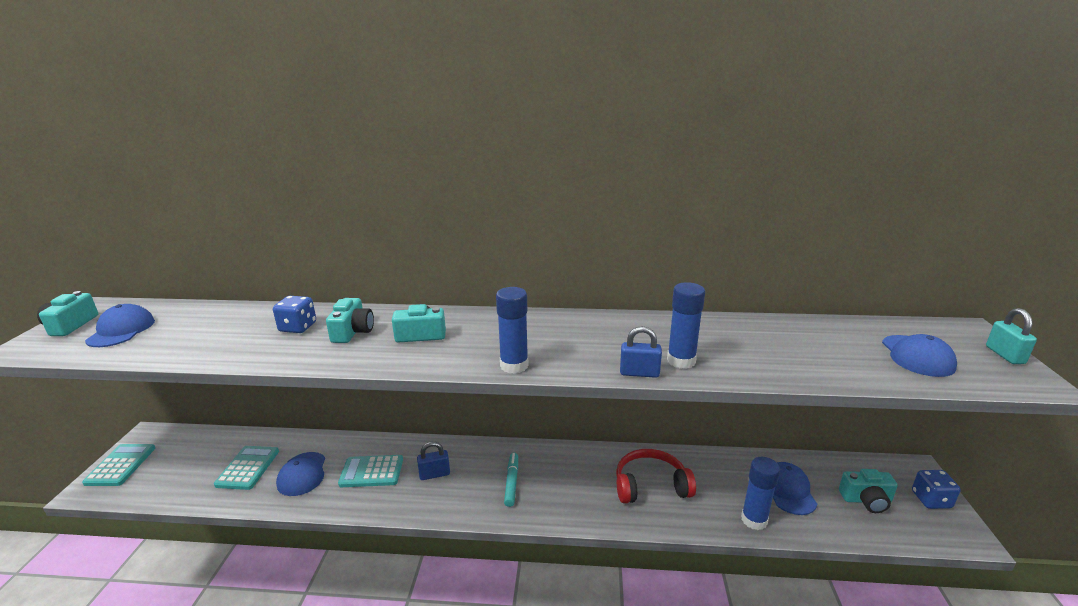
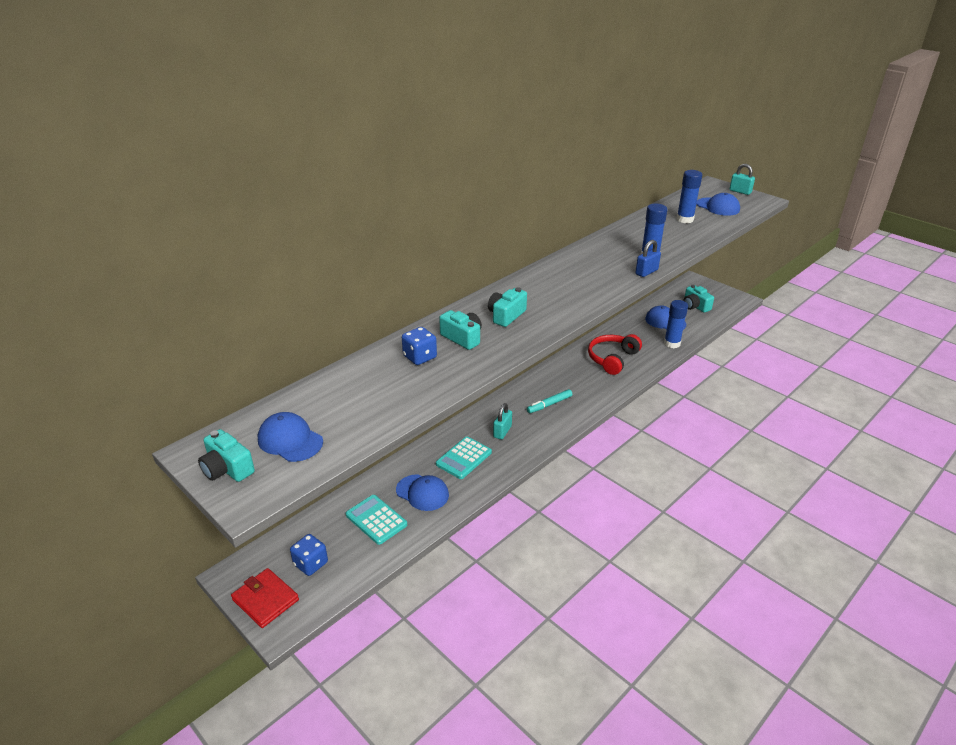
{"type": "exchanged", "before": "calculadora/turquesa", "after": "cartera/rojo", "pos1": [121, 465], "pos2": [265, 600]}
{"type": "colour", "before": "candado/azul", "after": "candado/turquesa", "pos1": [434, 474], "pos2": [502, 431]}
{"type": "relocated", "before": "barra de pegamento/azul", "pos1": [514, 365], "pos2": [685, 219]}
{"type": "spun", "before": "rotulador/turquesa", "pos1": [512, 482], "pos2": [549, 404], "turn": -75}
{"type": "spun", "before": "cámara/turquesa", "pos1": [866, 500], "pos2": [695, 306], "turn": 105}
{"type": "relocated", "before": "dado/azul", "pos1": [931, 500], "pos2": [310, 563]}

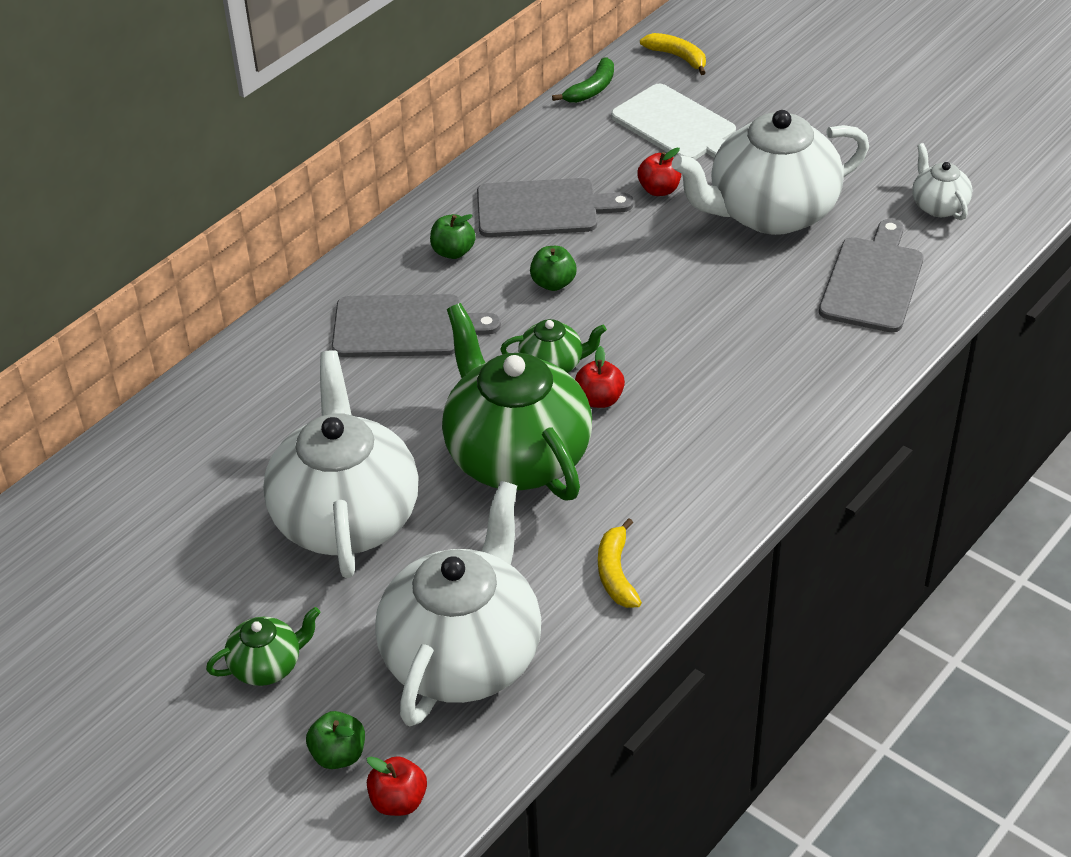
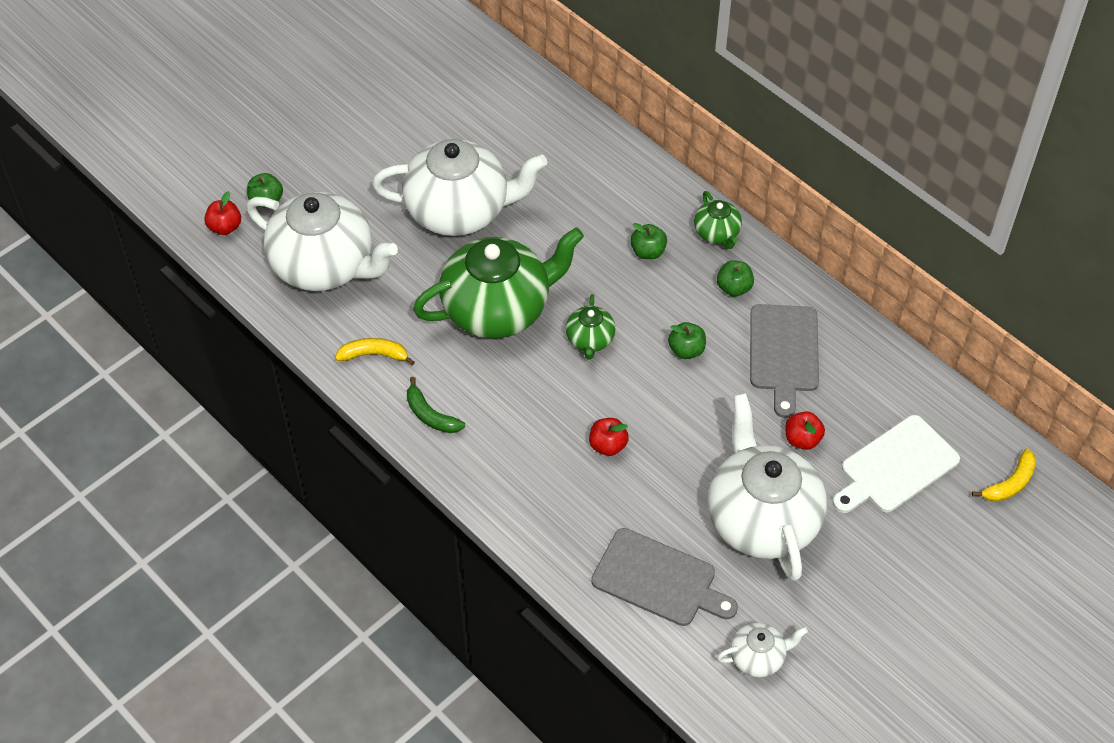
{"type": "relocated", "before": "tetera/verde", "pos1": [267, 665], "pos2": [717, 233]}
{"type": "exchanged", "before": "tabla de cortar/gris", "after": "manzana/verde", "pos1": [404, 327], "pos2": [648, 252]}
{"type": "relocated", "before": "plátano/verde", "pos1": [591, 89], "pos2": [430, 415]}
{"type": "relocated", "before": "manzana/rojo", "pos1": [599, 399], "pos2": [608, 445]}

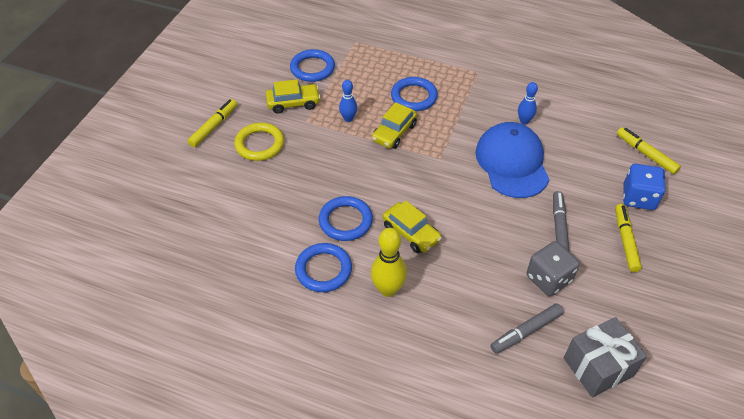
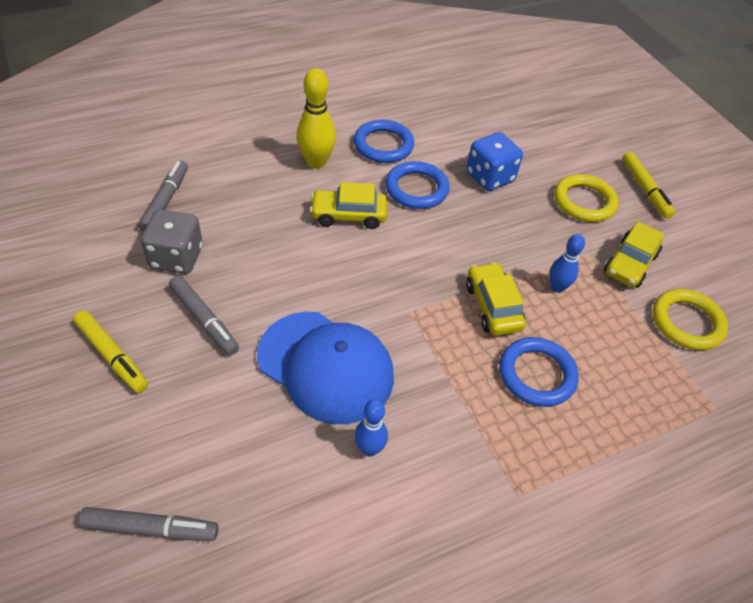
{"type": "colour", "before": "anillo/azul", "after": "anillo/amarillo", "pos1": [312, 68], "pos2": [687, 322]}
{"type": "missing", "before": "regalo/gris", "pos1": [598, 367]}
{"type": "colour", "before": "rotulador/amarillo", "after": "rotulador/gris", "pos1": [646, 154], "pos2": [151, 529]}
{"type": "relocated", "before": "dado/azul", "pos1": [638, 198], "pos2": [490, 177]}

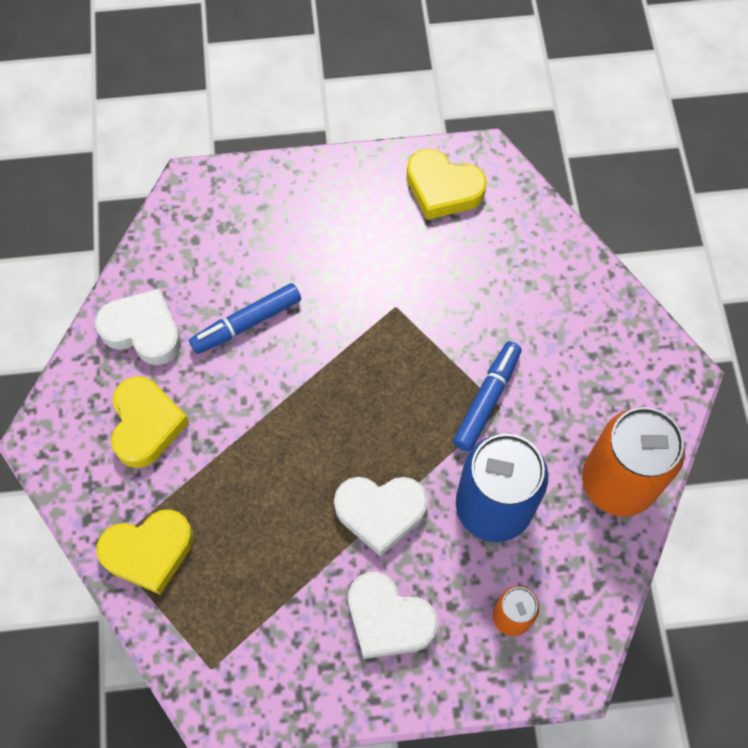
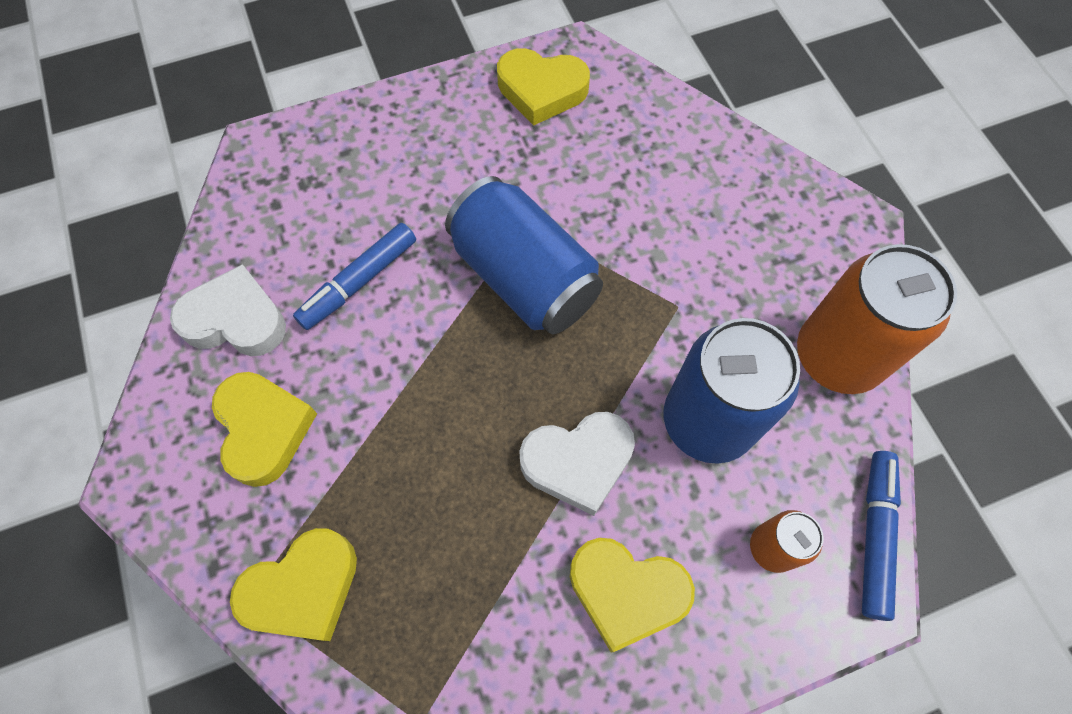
{"type": "colour", "before": "corazón/blanco", "after": "corazón/amarillo", "pos1": [388, 619], "pos2": [626, 592]}
{"type": "relocated", "before": "rotulador/azul", "pos1": [487, 399], "pos2": [875, 535]}
{"type": "appeared", "after": "lata/azul", "pos2": [524, 277]}

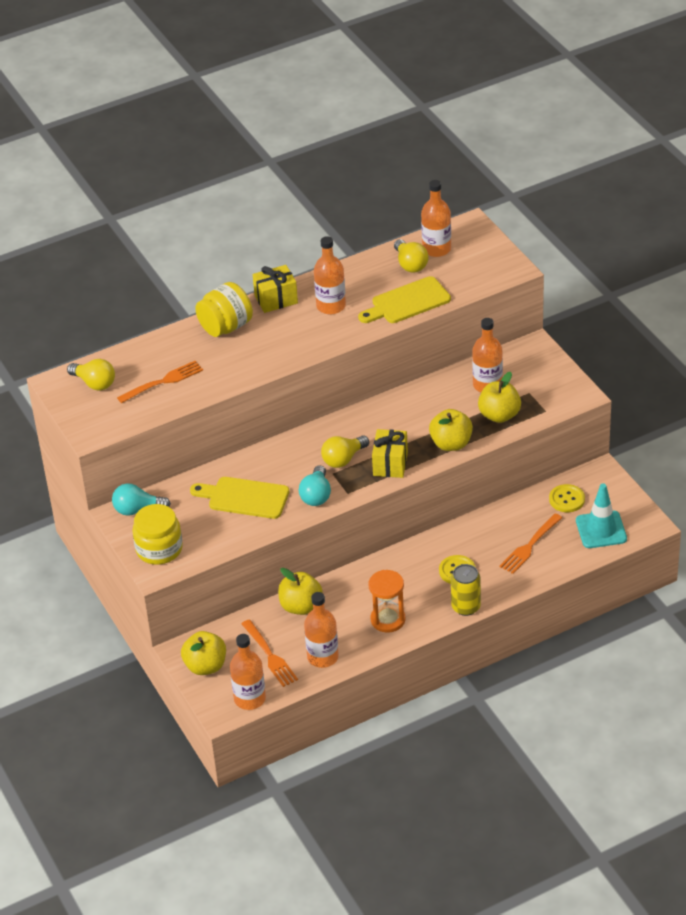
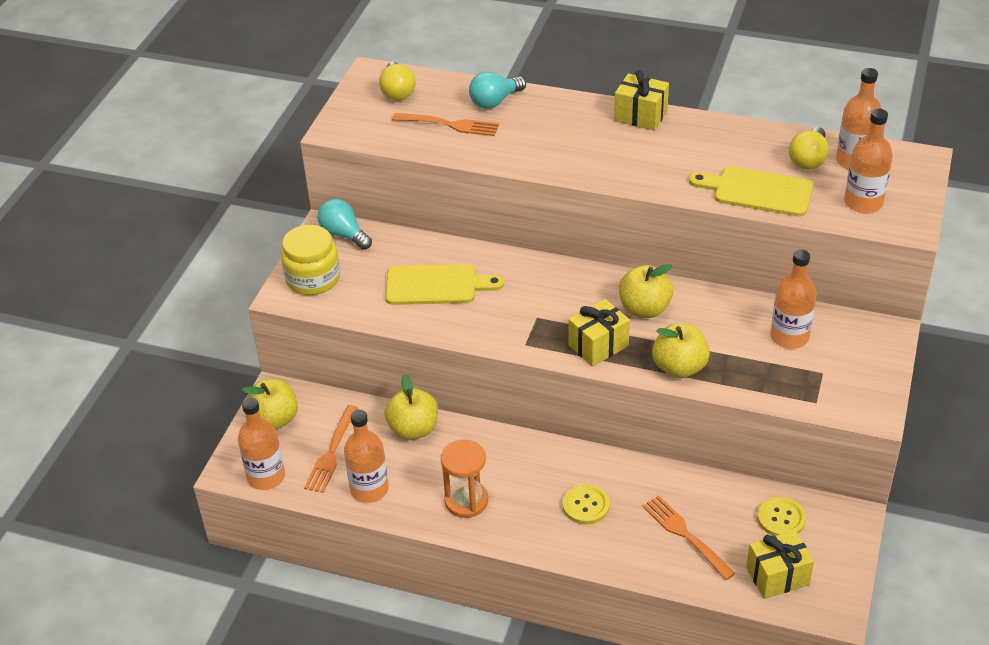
{"type": "spun", "before": "tabla de cortar/amarillo", "pos1": [244, 498], "pos2": [436, 285], "turn": 120}
{"type": "missing", "before": "tarro/amarillo", "pos1": [226, 327]}
{"type": "relocated", "before": "bombilla/turquesa", "pos1": [316, 495], "pos2": [495, 101]}
{"type": "relocated", "before": "botella/naranja", "pos1": [331, 306], "pos2": [863, 203]}
{"type": "missing", "before": "bombilla/amarillo", "pos1": [343, 459]}
{"type": "missing", "before": "lata/amarillo", "pos1": [466, 607]}
{"type": "relocated", "before": "manzana/amarillo", "pos1": [499, 415], "pos2": [644, 309]}
{"type": "spun", "before": "tenedor/naranja", "pos1": [530, 545], "pos2": [686, 535], "turn": 60}
{"type": "exchanged", "before": "cono de tráfico/turquesa", "after": "regalo/amarillo", "pos1": [601, 530], "pos2": [777, 576]}

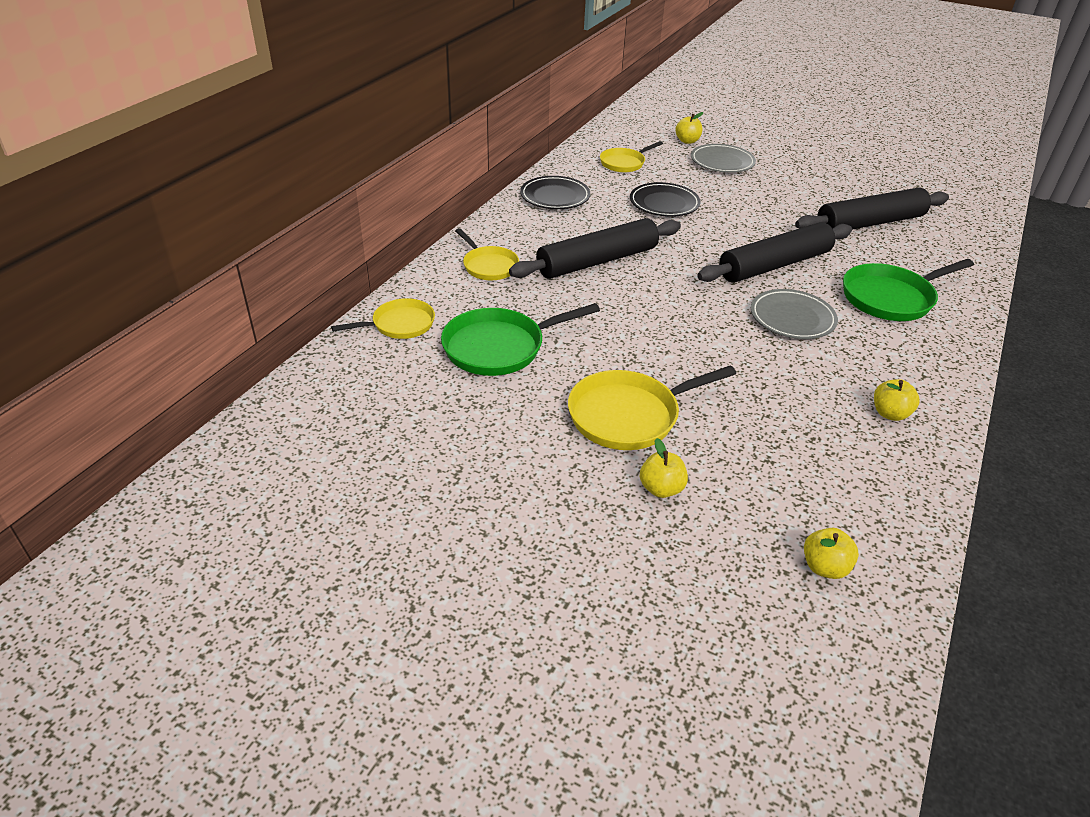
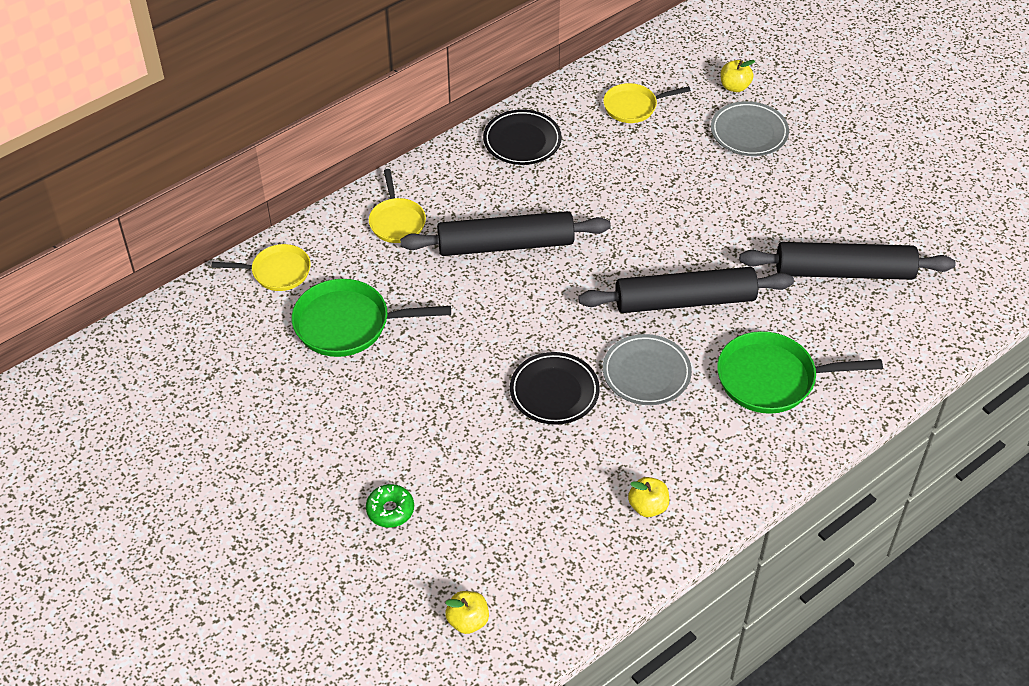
{"type": "missing", "before": "sartén/amarillo", "pos1": [629, 415]}
{"type": "relocated", "before": "plato/negro", "pos1": [664, 203], "pos2": [554, 391]}
{"type": "exchanged", "before": "manzana/amarillo", "after": "rosquilla/verde", "pos1": [661, 489], "pos2": [390, 510]}

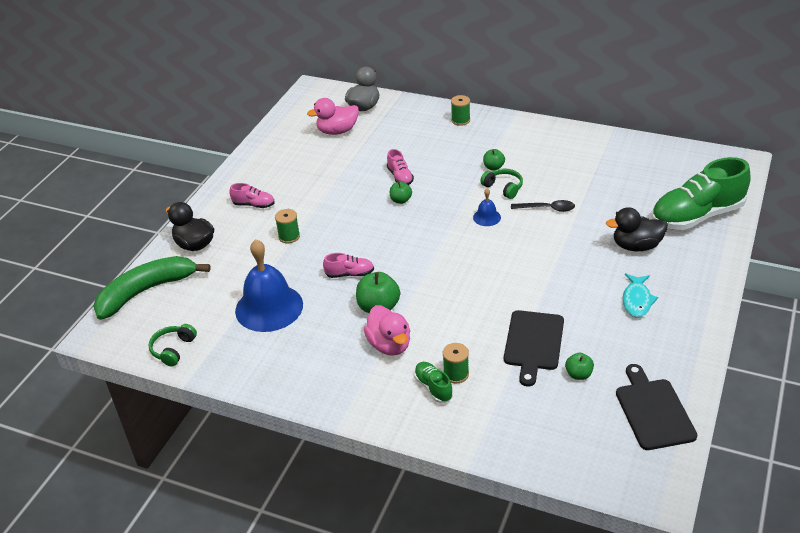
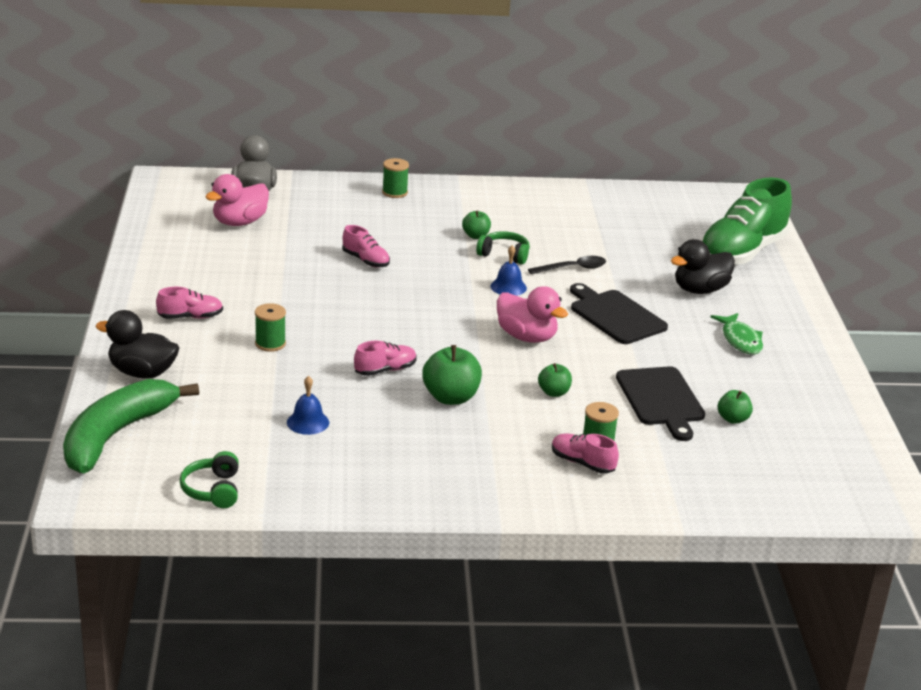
{"type": "size", "before": "campana/azul", "pos1": [269, 307], "pos2": [308, 422], "scale": 0.45}
{"type": "relocated", "before": "pato/rosa", "pos1": [389, 345], "pos2": [527, 337]}
{"type": "relocated", "before": "manzana/verde", "pos1": [401, 200], "pos2": [554, 392]}
{"type": "colour", "before": "zapato/verde", "after": "zapato/rosa", "pos1": [433, 388], "pos2": [582, 463]}
{"type": "relocated", "before": "tabla de cortar/negro", "pos1": [653, 411], "pos2": [615, 316]}
{"type": "colour", "before": "pez/turquesa", "after": "pez/verde", "pos1": [637, 300], "pos2": [740, 340]}

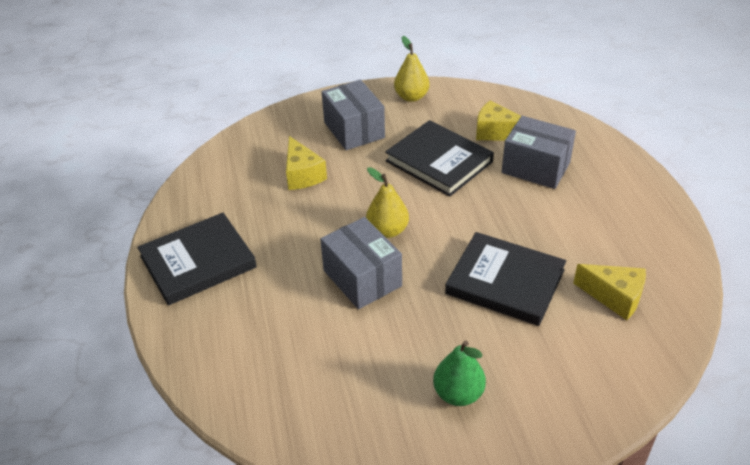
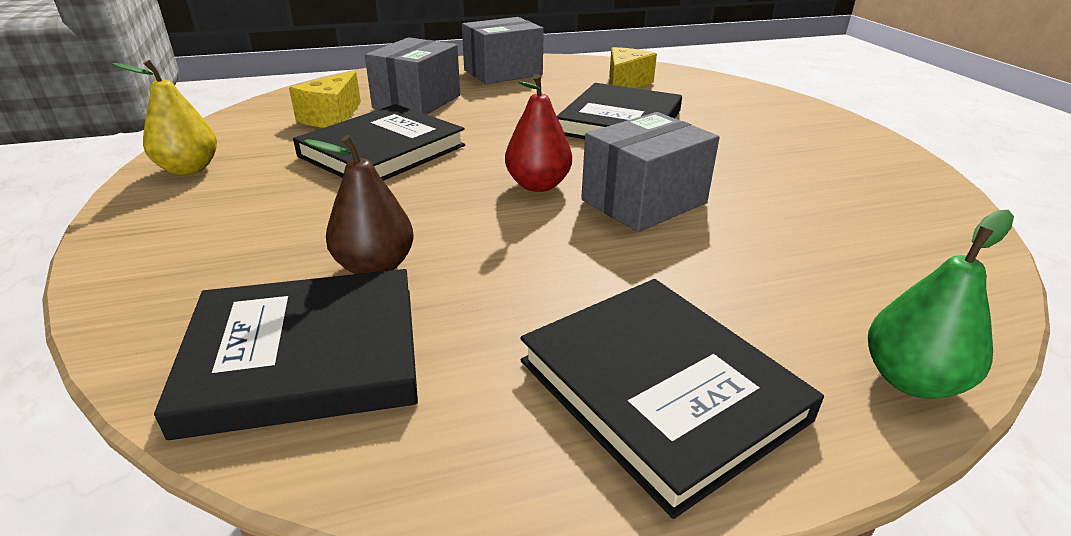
{"type": "exchanged", "before": "queso/amarillo", "after": "pera/marrón", "pos1": [302, 175], "pos2": [375, 267]}
{"type": "relocated", "before": "caja/gris", "pos1": [354, 130], "pos2": [503, 72]}
{"type": "colour", "before": "pera/amarillo", "after": "pera/rojo", "pos1": [387, 230], "pos2": [538, 185]}
{"type": "relocated", "before": "pera/verde", "pos1": [458, 394], "pos2": [911, 380]}
{"type": "appeared", "after": "libro/negro", "pos2": [305, 356]}

